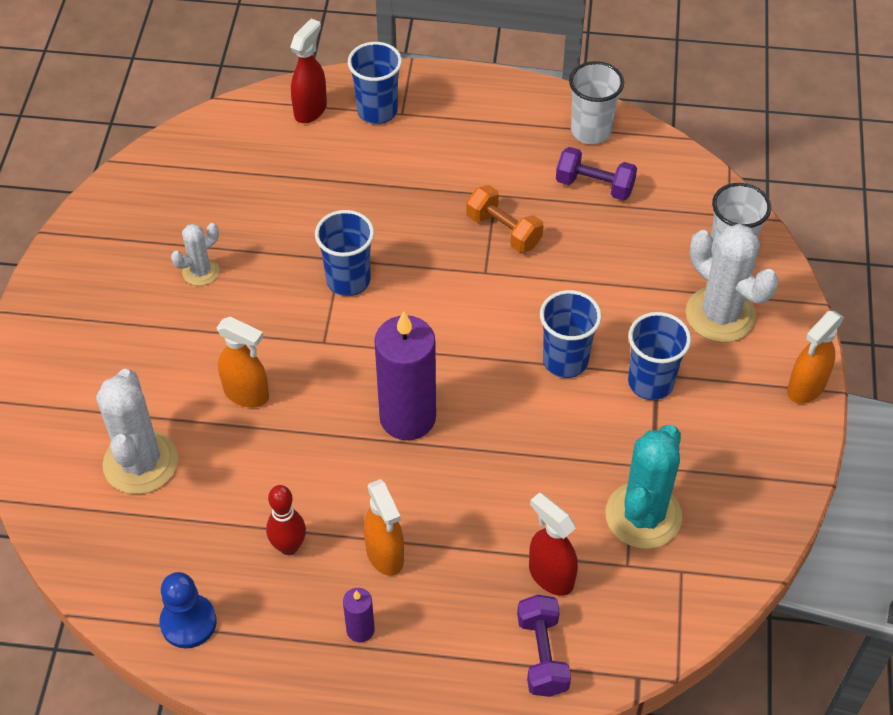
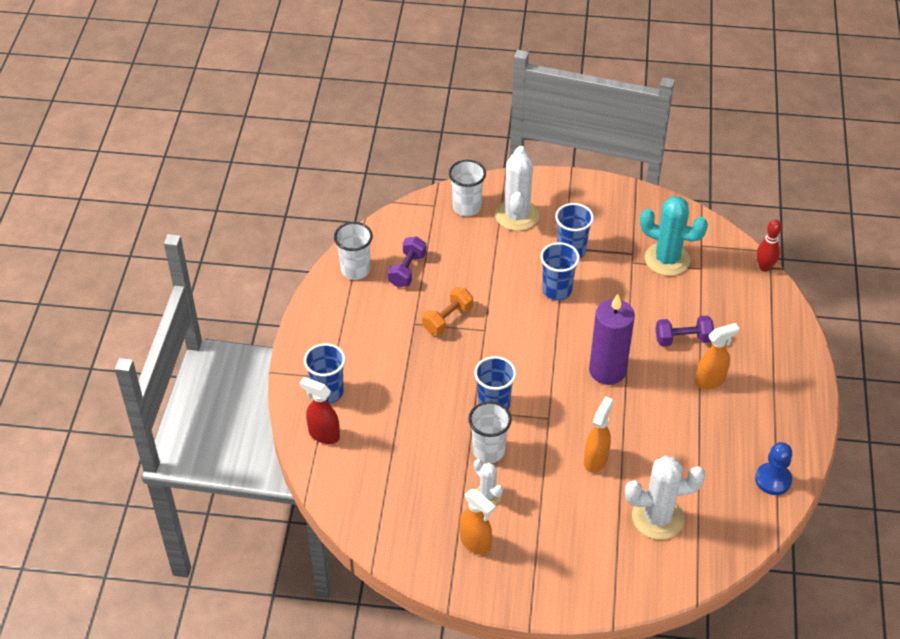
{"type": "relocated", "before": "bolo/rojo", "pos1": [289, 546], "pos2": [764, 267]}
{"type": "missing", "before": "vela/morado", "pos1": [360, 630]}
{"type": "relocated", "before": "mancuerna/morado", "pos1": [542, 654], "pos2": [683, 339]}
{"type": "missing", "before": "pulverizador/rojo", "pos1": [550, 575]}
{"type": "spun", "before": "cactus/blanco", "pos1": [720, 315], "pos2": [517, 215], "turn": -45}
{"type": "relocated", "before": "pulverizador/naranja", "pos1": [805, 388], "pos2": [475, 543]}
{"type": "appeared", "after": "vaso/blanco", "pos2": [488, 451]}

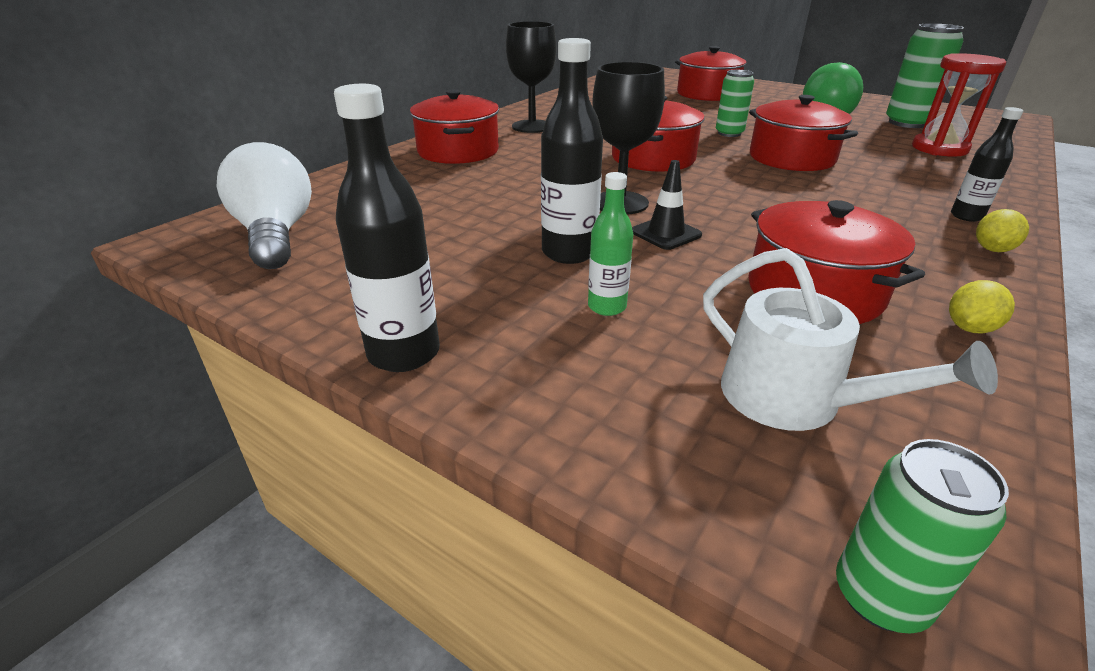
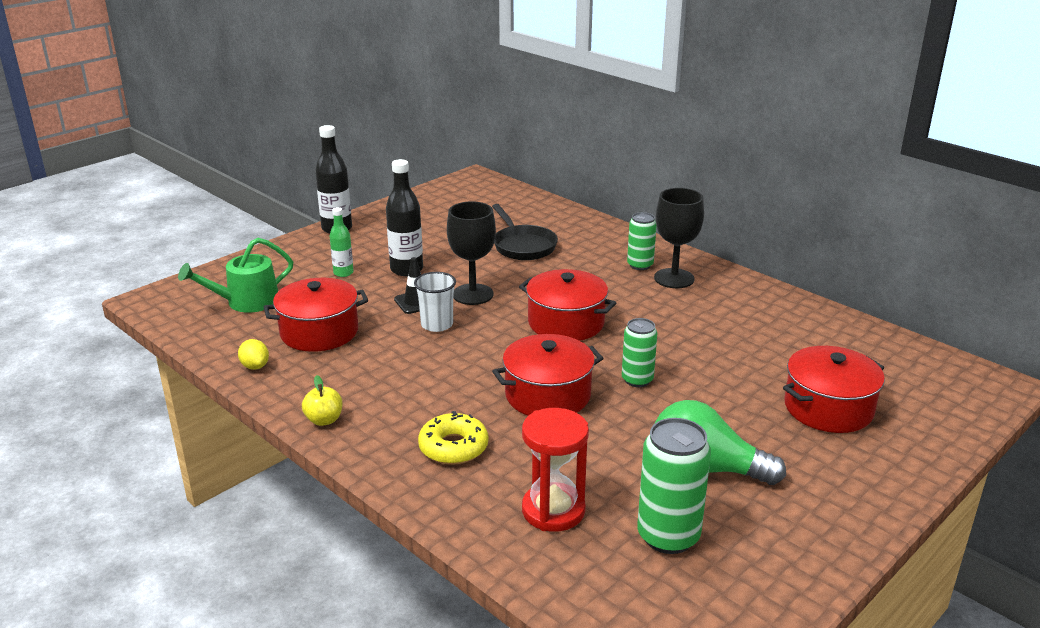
{"type": "missing", "before": "bombilla/blanco", "pos1": [276, 235]}
{"type": "missing", "before": "olla/rojo", "pos1": [458, 151]}
{"type": "colour", "before": "regadera/blanco", "after": "regadera/verde", "pos1": [794, 399], "pos2": [246, 302]}
{"type": "relocated", "before": "lata/verde", "pos1": [880, 596], "pos2": [640, 265]}
{"type": "missing", "before": "botella/negro", "pos1": [966, 216]}
{"type": "exchanged", "before": "limón/amarillo", "after": "manzana/amarillo", "pos1": [992, 249], "pos2": [324, 420]}
{"type": "appeared", "after": "vaso/blanco", "pos2": [437, 325]}
{"type": "appeared", "after": "rosquilla/amarillo", "pos2": [453, 447]}
{"type": "appeared", "after": "sartén/negro", "pos2": [523, 246]}

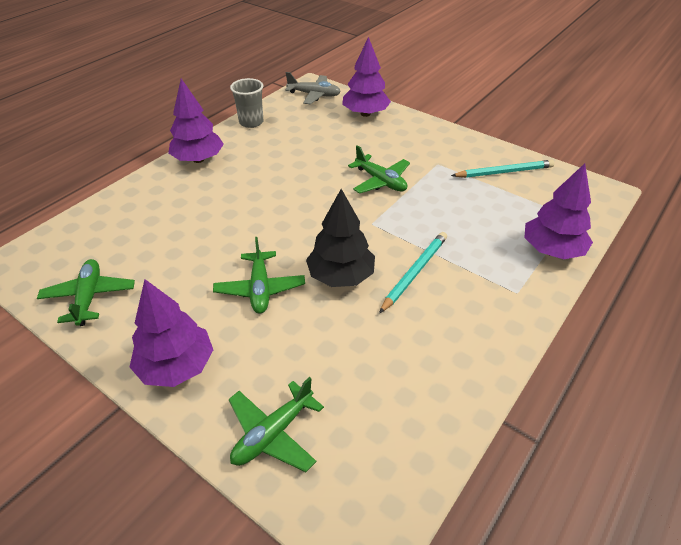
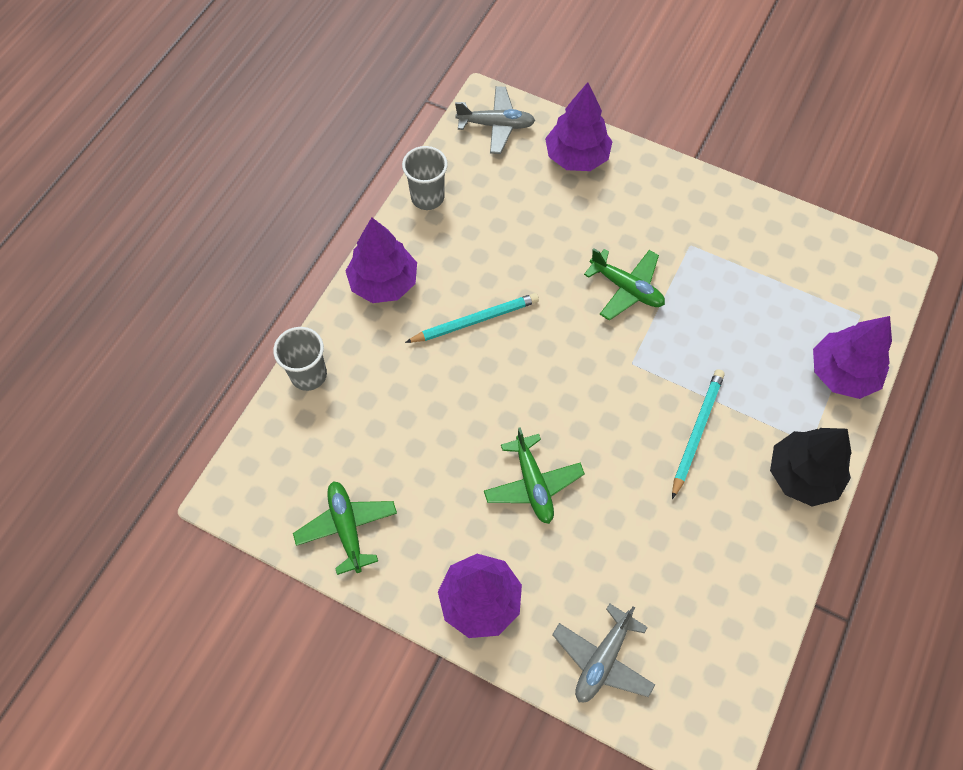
{"type": "colour", "before": "avión/verde", "after": "avión/gris", "pos1": [273, 433], "pos2": [602, 659]}
{"type": "relocated", "before": "árbol/negro", "pos1": [341, 276], "pos2": [802, 475]}
{"type": "relocated", "before": "lápiz/turquesa", "pos1": [504, 172], "pos2": [475, 321]}
{"type": "appeared", "after": "vaso/gris", "pos2": [308, 375]}

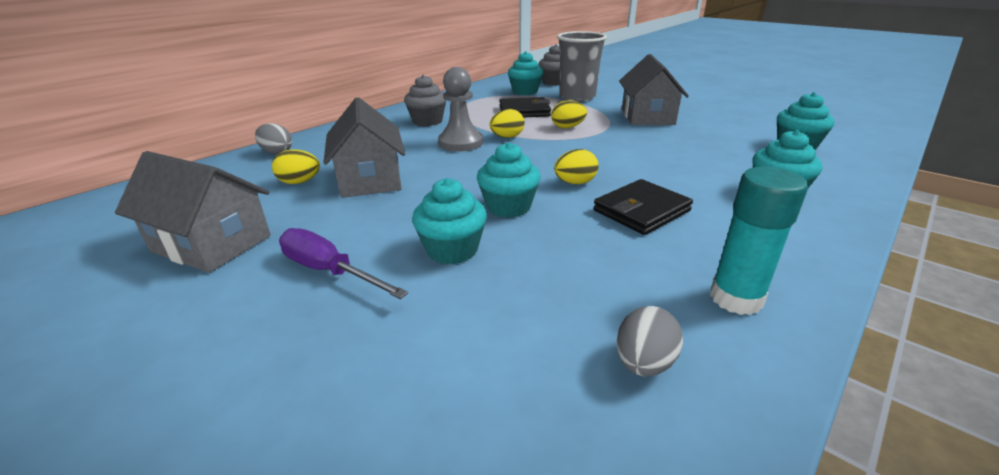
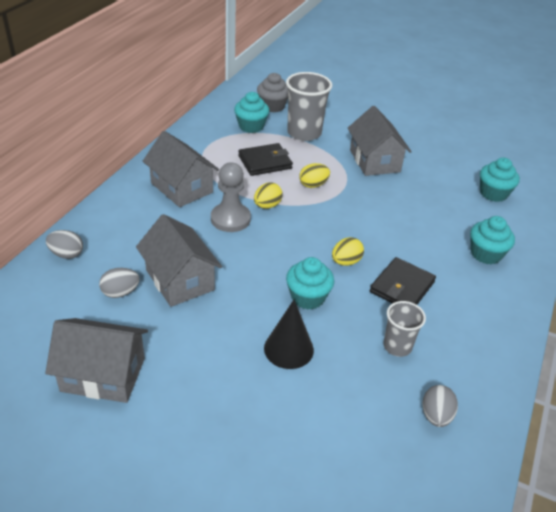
{"type": "colour", "before": "huevo/amarillo", "after": "huevo/gris", "pos1": [299, 182], "pos2": [120, 292]}
{"type": "missing", "before": "destornillador/morado", "pos1": [329, 271]}
{"type": "exchanged", "before": "magdalena/gris", "after": "casa/gris", "pos1": [427, 121], "pos2": [181, 188]}
{"type": "exchanged", "before": "magdalena/turquesa", "after": "cono/negro", "pos1": [452, 250], "pos2": [288, 349]}
{"type": "missing", "before": "barra de pegamento/turquesa", "pos1": [736, 298]}
{"type": "appeared", "after": "vaso/gris", "pos2": [397, 346]}

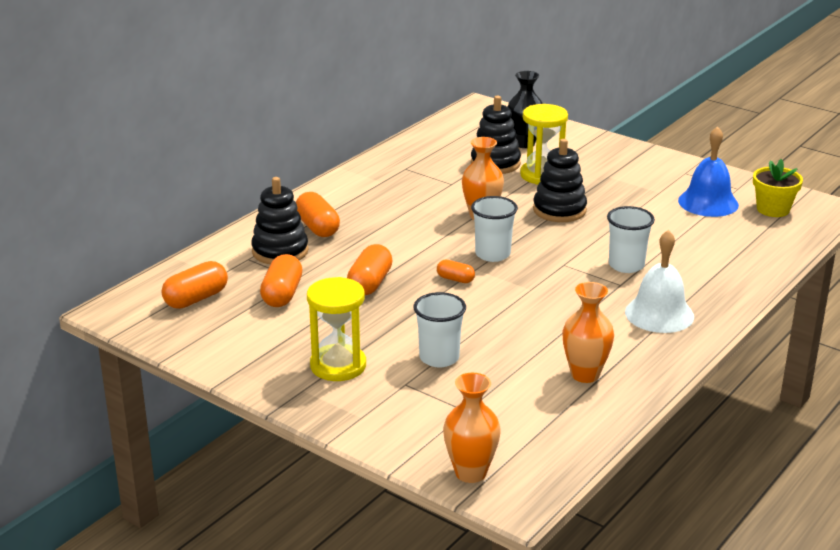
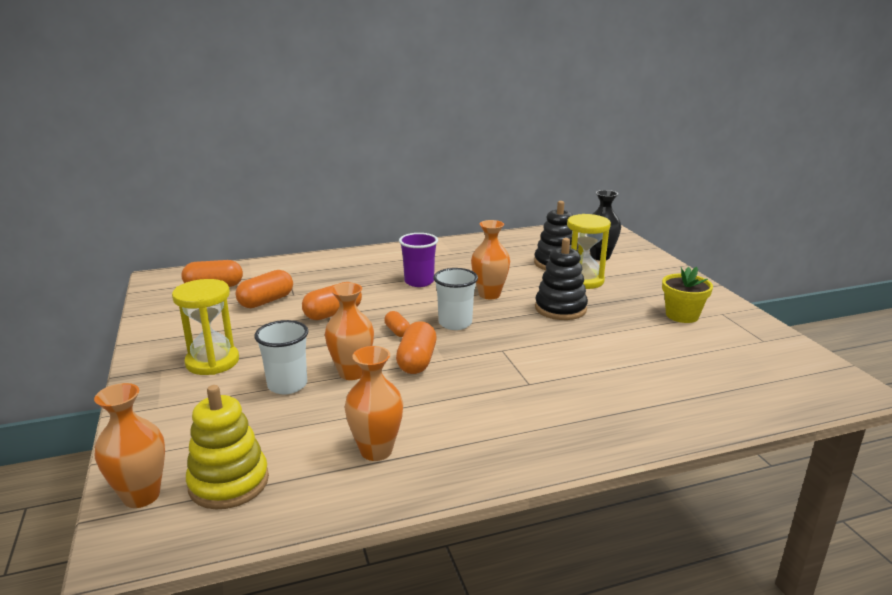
{"type": "missing", "before": "juguete apilable/negro", "pos1": [280, 251]}
{"type": "relocated", "before": "cápsula/naranja", "pos1": [317, 227], "pos2": [417, 361]}
{"type": "missing", "before": "vaso/blanco", "pos1": [626, 265]}
{"type": "missing", "before": "campana/blanco", "pos1": [659, 314]}
{"type": "missing", "before": "campana/azul", "pos1": [708, 202]}
{"type": "relocated", "before": "maceta/amarillo", "pos1": [773, 209], "pos2": [682, 315]}
{"type": "appeared", "after": "juguete apilable/amarillo", "pos2": [229, 483]}
{"type": "appeared", "after": "florero/naranja", "pos2": [352, 373]}
{"type": "appeared", "after": "vaso/morado", "pos2": [419, 282]}

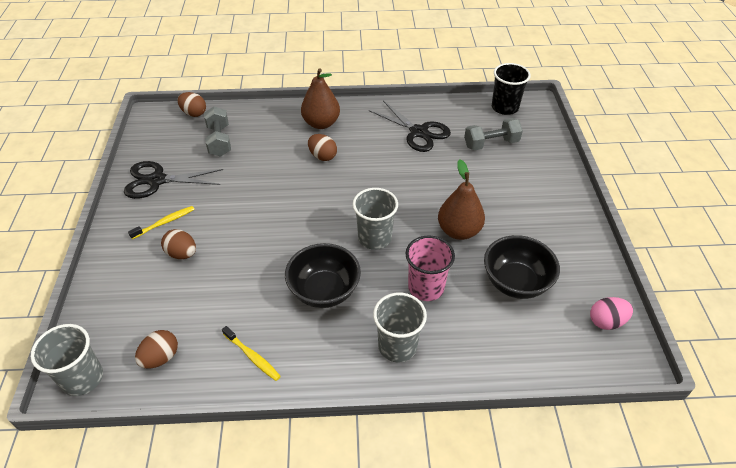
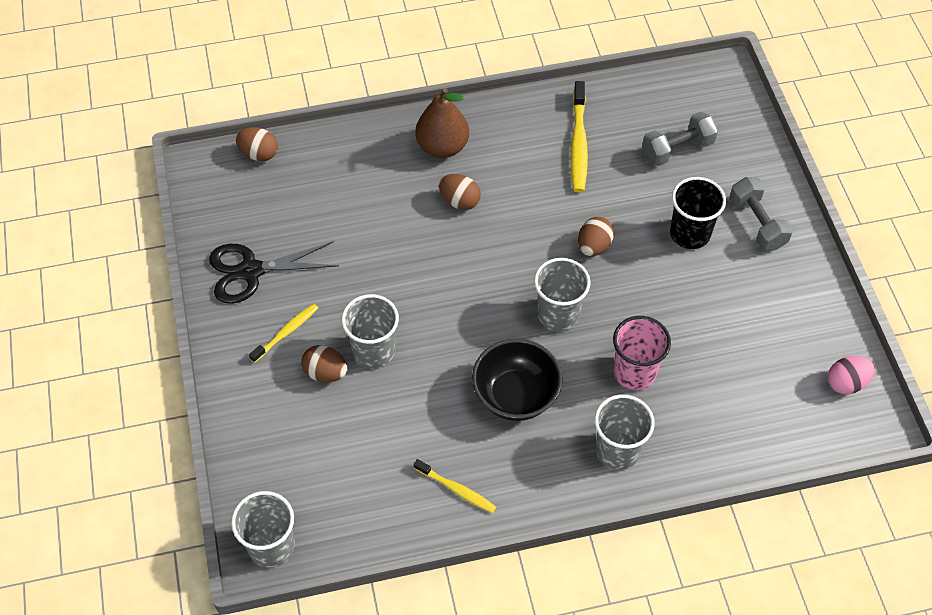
{"type": "relocated", "before": "huevo/marrón", "pos1": [161, 358], "pos2": [594, 246]}
{"type": "relocated", "before": "mancuerna/gris", "pos1": [219, 141], "pos2": [757, 223]}
{"type": "exchanged", "before": "tijeras/negro", "after": "cepillo de dientes/amarillo", "pos1": [419, 132], "pos2": [578, 143]}
{"type": "missing", "before": "pera/marrón", "pos1": [459, 231]}
{"type": "missing", "before": "cuenco/negro", "pos1": [515, 282]}
{"type": "relocated", "before": "vaso/negro", "pos1": [504, 107], "pos2": [690, 234]}
{"type": "appeared", "after": "vaso/gris", "pos2": [374, 351]}

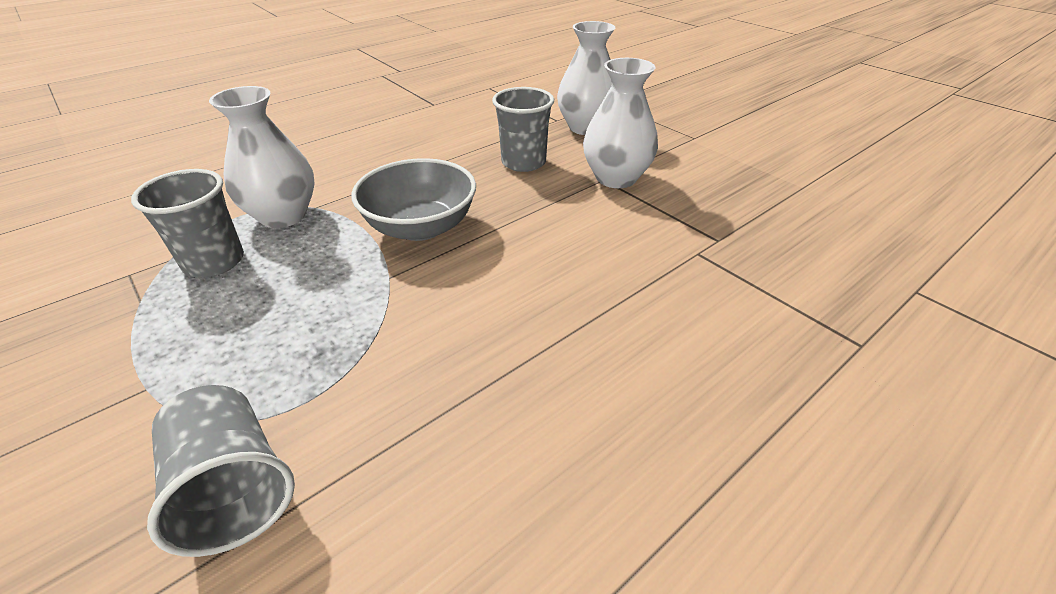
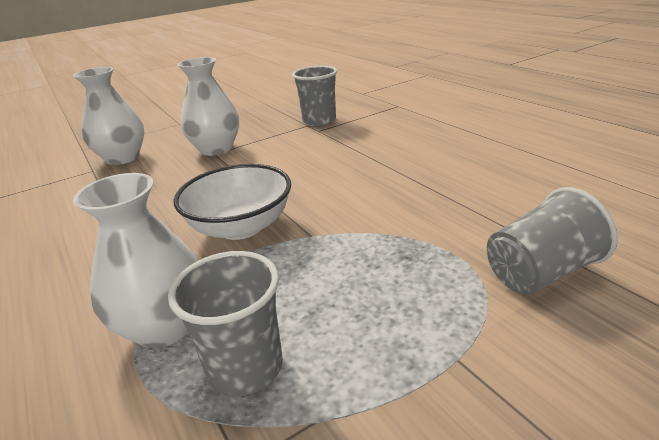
{"type": "colour", "before": "cuenco/gris", "after": "cuenco/blanco", "pos1": [421, 227], "pos2": [241, 227]}
{"type": "relocated", "before": "vaso/gris", "pos1": [523, 162], "pos2": [319, 121]}

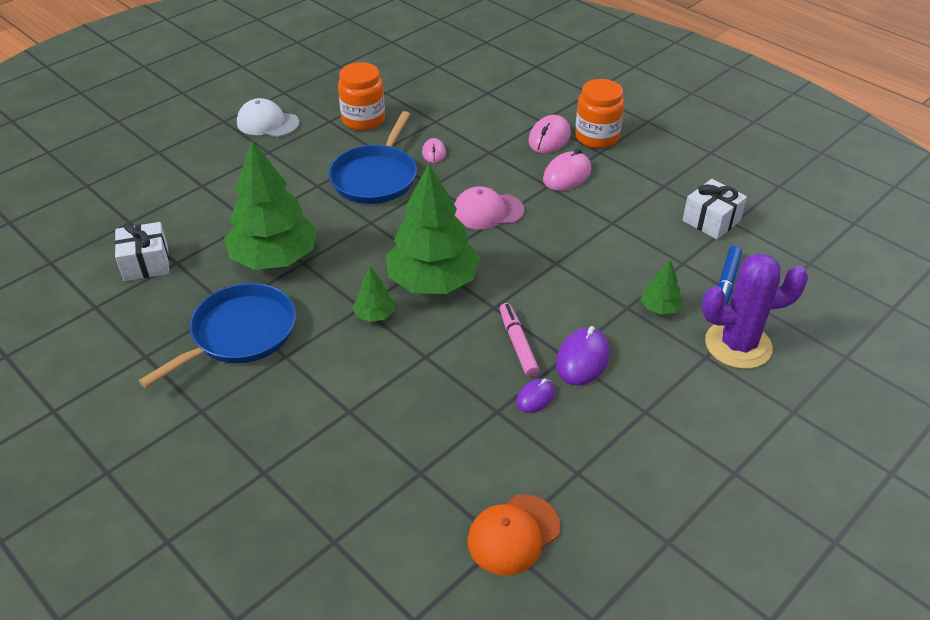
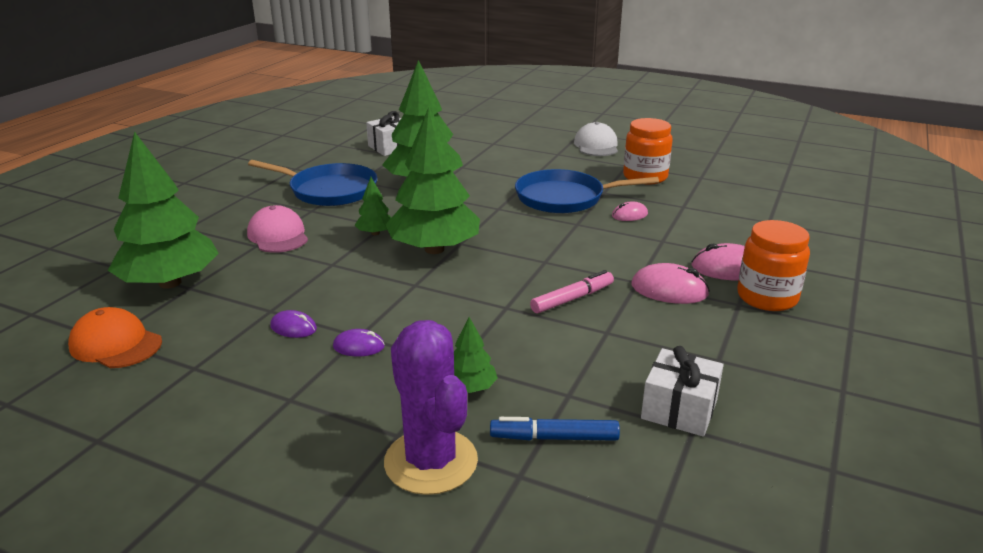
{"type": "relocated", "before": "gorra/rosa", "pos1": [488, 211], "pos2": [278, 235]}
{"type": "relocated", "before": "rotulador/rosa", "pos1": [517, 344], "pos2": [572, 299]}
{"type": "size", "before": "ratón/morado", "pos1": [582, 359], "pos2": [358, 346], "scale": 0.6}
{"type": "appeared", "after": "árbol/verde", "pos2": [170, 283]}

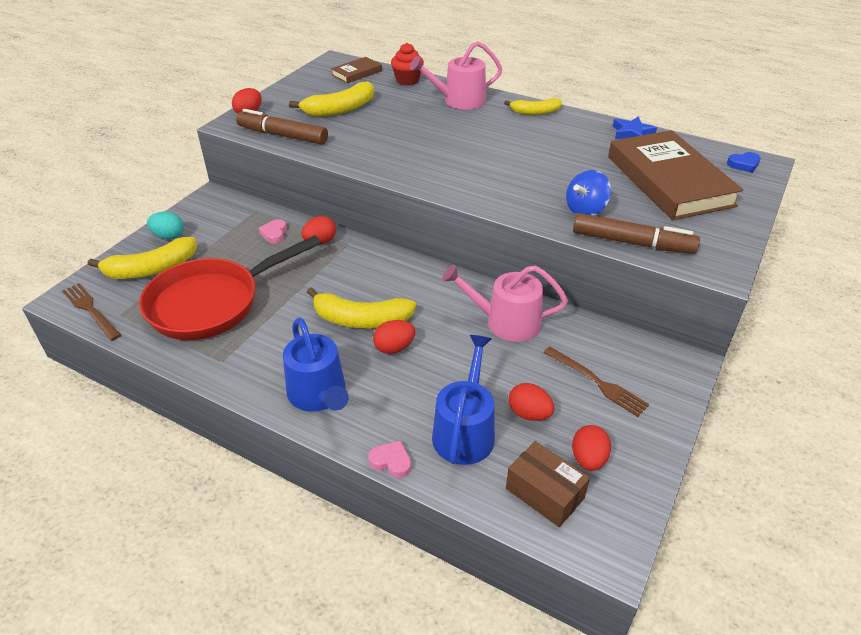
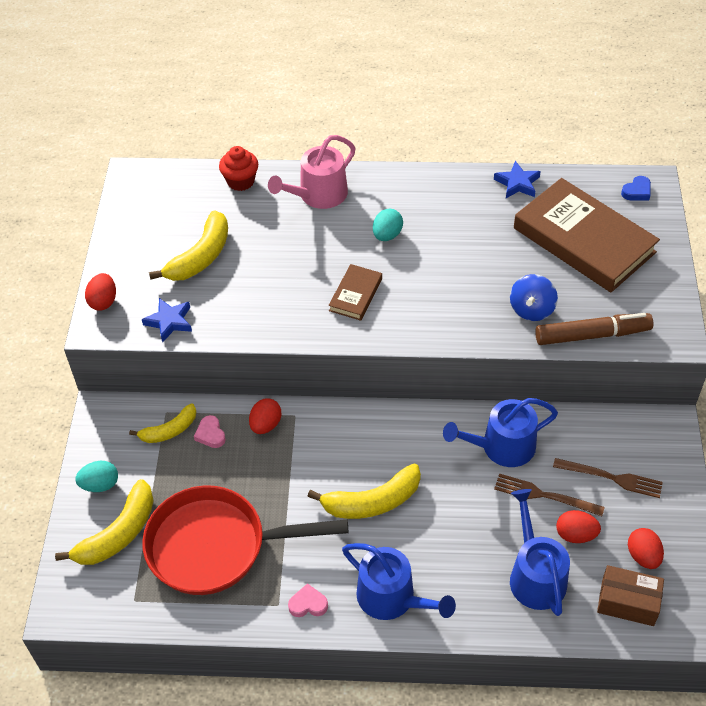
{"type": "relocated", "before": "tenedor/marrón", "pos1": [91, 310], "pos2": [544, 495]}
{"type": "spun", "before": "sartén/rojo", "pos1": [212, 303], "pos2": [216, 546], "turn": 60}
{"type": "exchanged", "before": "rotulador/marrón", "after": "estrella/azul", "pos1": [283, 135], "pos2": [169, 322]}
{"type": "relocated", "before": "libro/marrón", "pos1": [357, 73], "pos2": [355, 295]}
{"type": "relocated", "before": "corazón/rosa", "pos1": [391, 461], "pos2": [308, 604]}
{"type": "missing", "before": "huevo/rojo", "pos1": [394, 348]}
{"type": "colour", "before": "regadera/rosa", "after": "regadera/azul", "pos1": [506, 322], "pos2": [502, 447]}
{"type": "relocated", "before": "plátano/amarillo", "pos1": [535, 112], "pos2": [169, 430]}
{"type": "appeared", "after": "huevo/turquesa", "pos2": [387, 235]}

